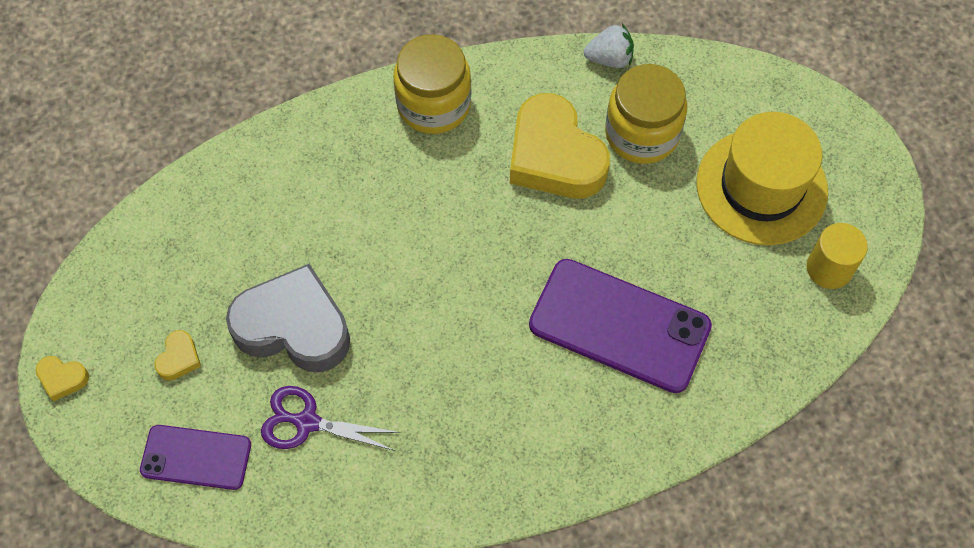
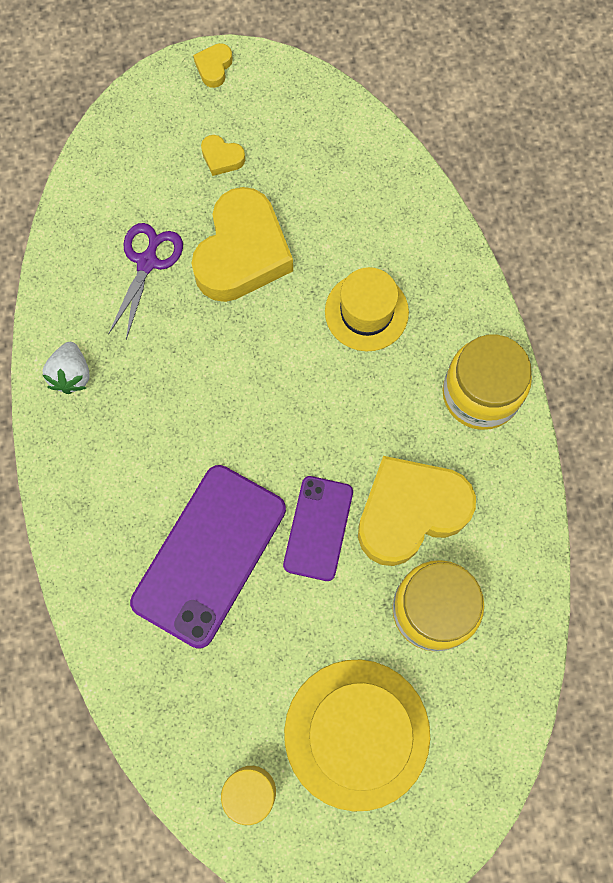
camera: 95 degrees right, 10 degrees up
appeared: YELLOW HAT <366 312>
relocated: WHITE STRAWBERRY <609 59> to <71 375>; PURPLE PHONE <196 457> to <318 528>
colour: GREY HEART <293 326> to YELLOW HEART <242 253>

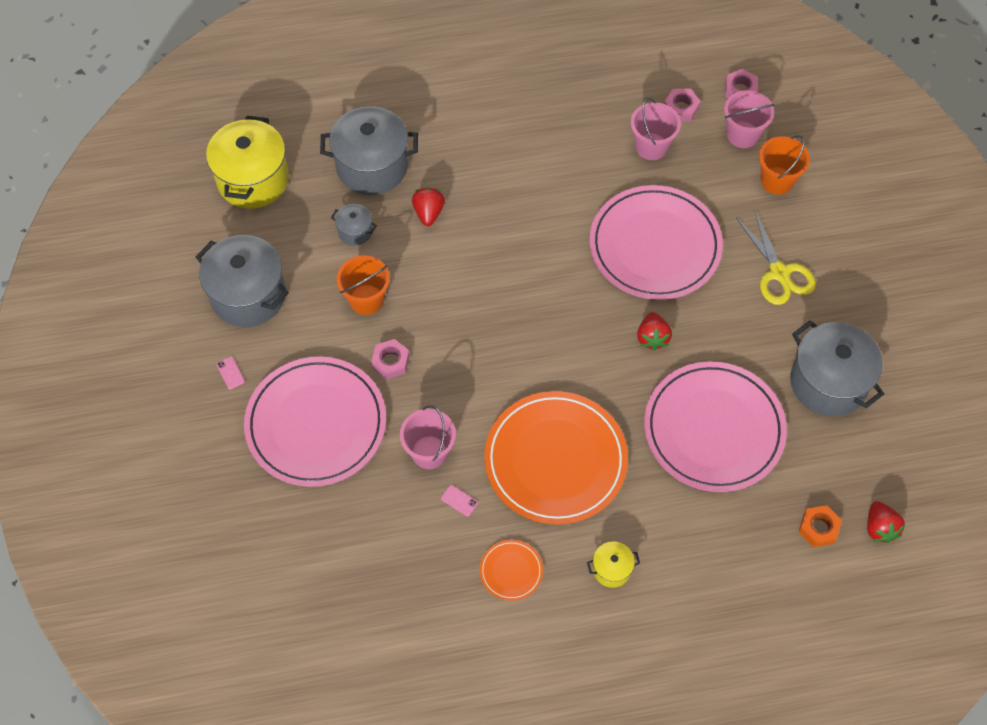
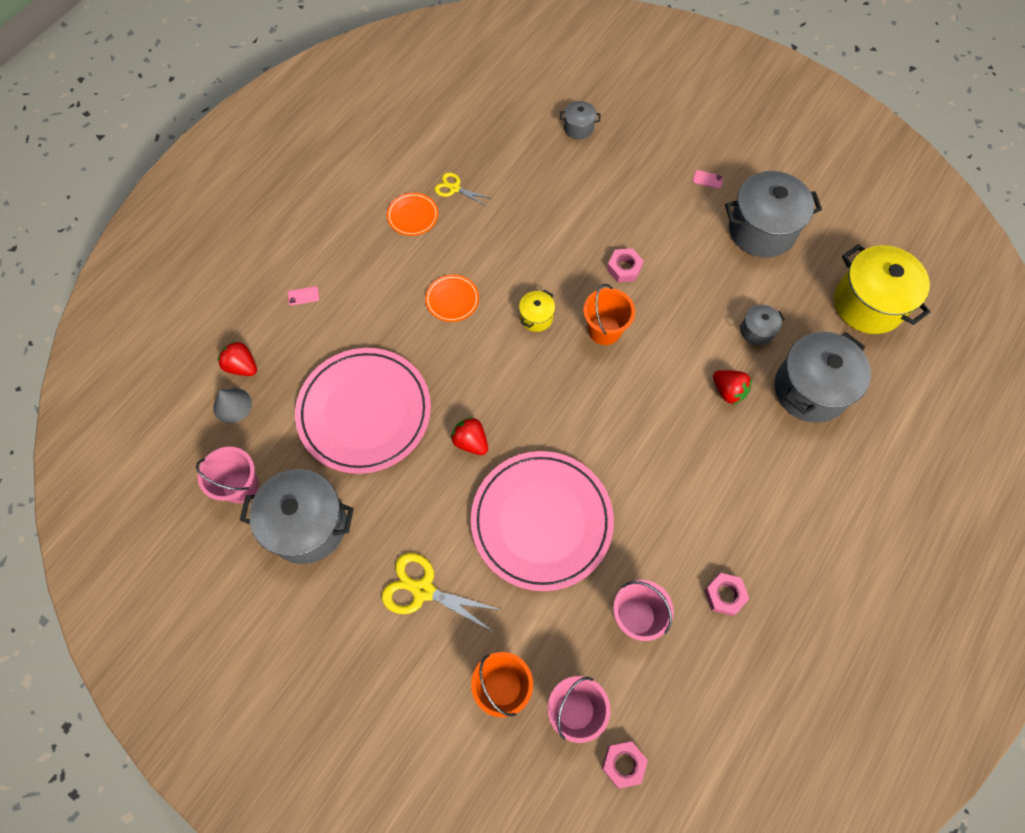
camera: 135 degrees right, 5 degrees up
missing: PINK PLATE <316 424>
appeared: YELLOW SCISSORS <454 188>; GREY POT <578 128>
relocated: PINK BUCKET <429 452> to <240 486>; RED STRAWBERRY <879 528> to <242 366>; PINK PHONE <459 500> to <303 296>; YELLOW POT <611 569> to <536 317>; ORANGE BUCKET <366 299> to <604 330>; PINK NUT <681 108> to <724 595>
exchanged: ORANGE NUT <818 528> to GREY CONE <232 405>
size: ORANGE PLATE <555 460> = <452 299> x0.43

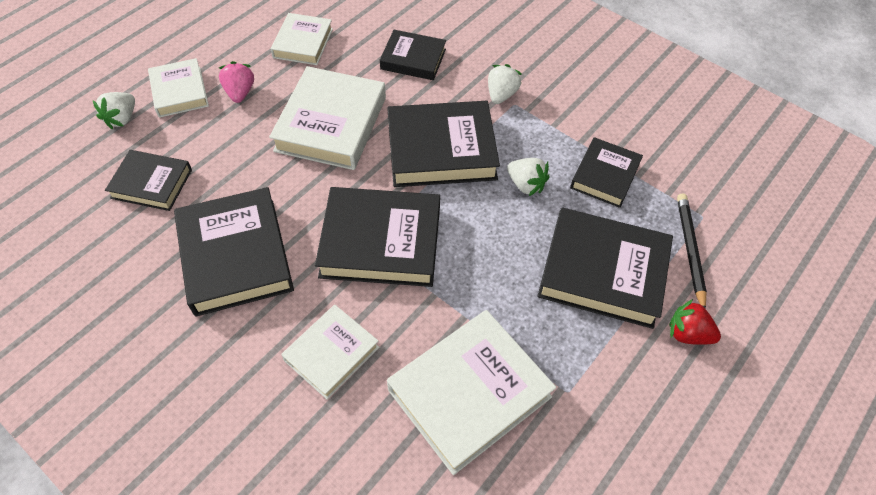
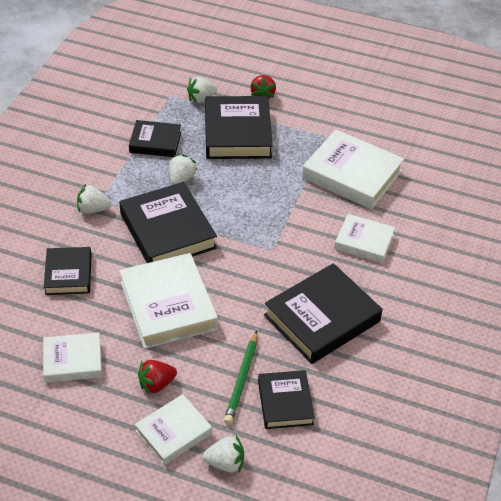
camera: 110 degrees left, 10 degrees down
missing: BLACK BOOK <381 242>
appeared: GREEN PENCIL <241 380>
exchanged: BLACK PENCIL <690 250> to WHITE STRAWBERRY <201 99>
colour: PINK STRAWBERRY <240 92> to RED STRAWBERRY <156 384>
spun: WHITE BOOK <331 124> = <168 305> 75 degrees clockwise

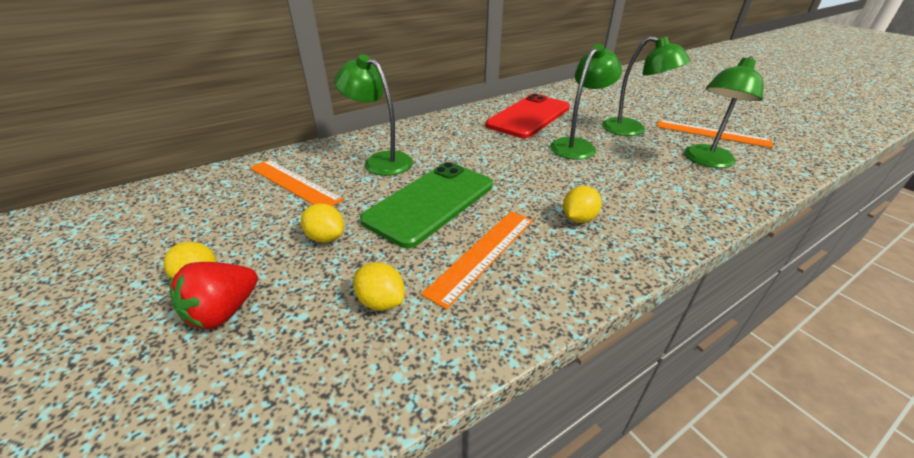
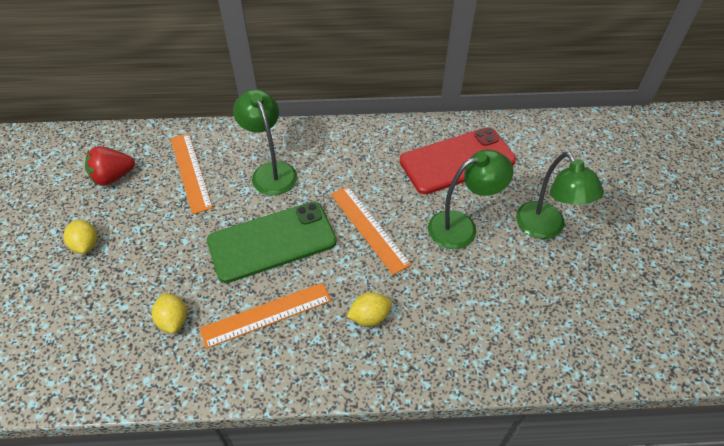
camera: 30 degrees right, 15 degrees up
missing: YELLOW LEMON <326 237>; GREEN LAMP <706 161>
relocated: RED STRAWBERRY <224 312> to <113 177>; ORANGE RULER <712 133> to <368 228>

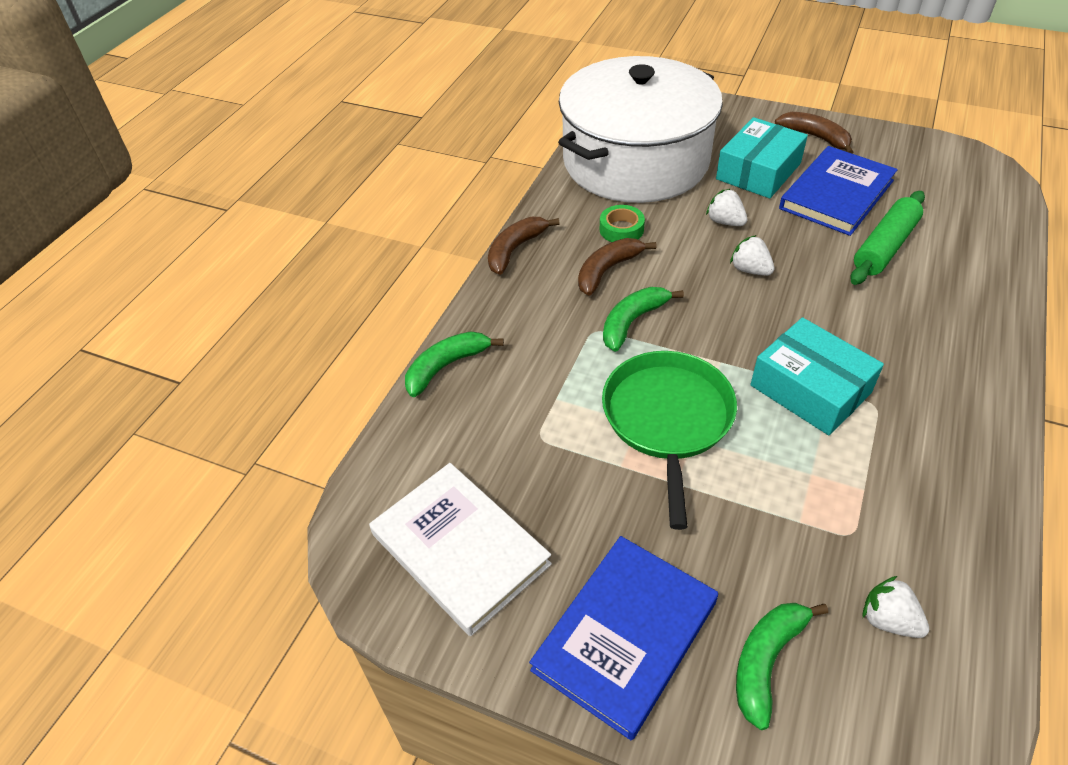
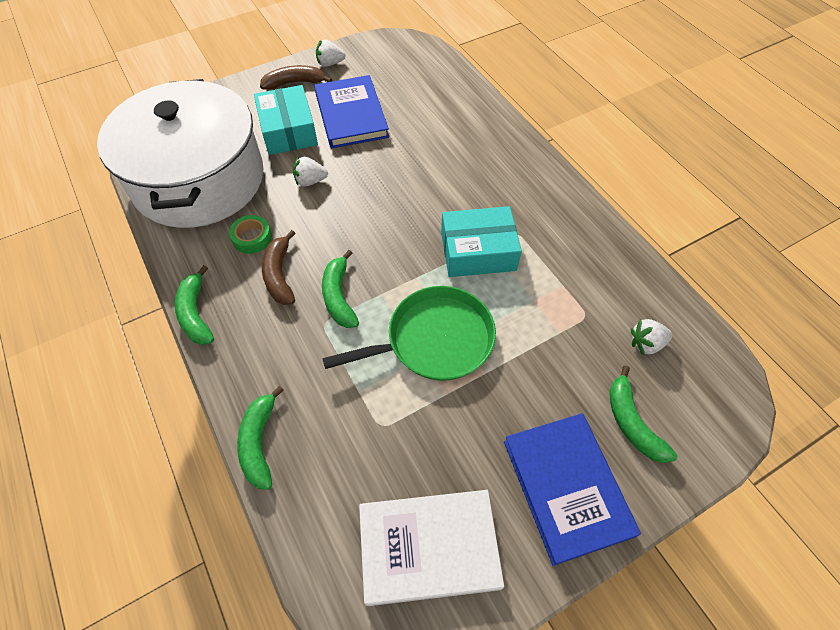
camera: 55 degrees left, 10 degrees up
missing: GREEN ROLLING PIN <884 247>
relocated: WHITE STRAWBERRY <750 270> to <330 63>
colour: BROWN BANANA <515 250> to GREEN BANANA <196 313>
spun: GREEN PAN <667 419> = <434 340> 120 degrees clockwise

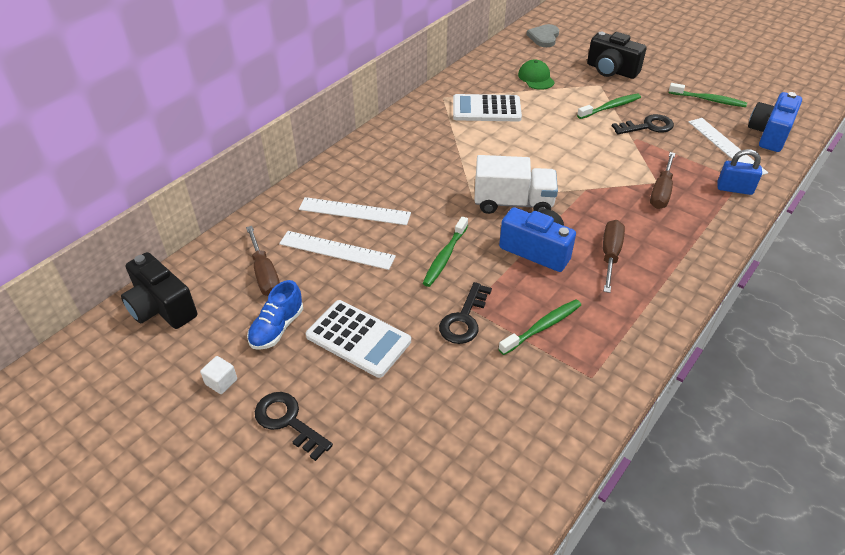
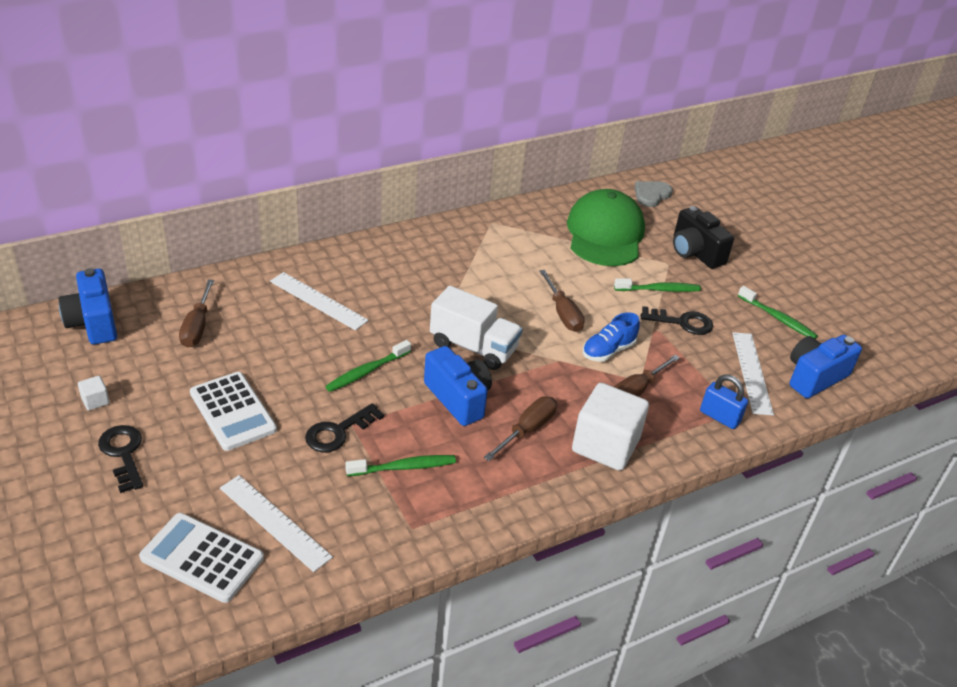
camera: 20 degrees right, 5 degrees down
appeared: BROWN SCREWDRIVER <563 313>; WHITE CUBE <605 445>
relocated: WHITE CALCULATOR <486 109> to <202 558>; WHITE RULER <337 250> to <274 522>; BLUE SHOE <277 328> to <608 350>
colour: BLACK CAMERA <161 308> to BLUE CAMERA <93 322>
size: GREEN CAP <536 78> = <605 234> x2.15

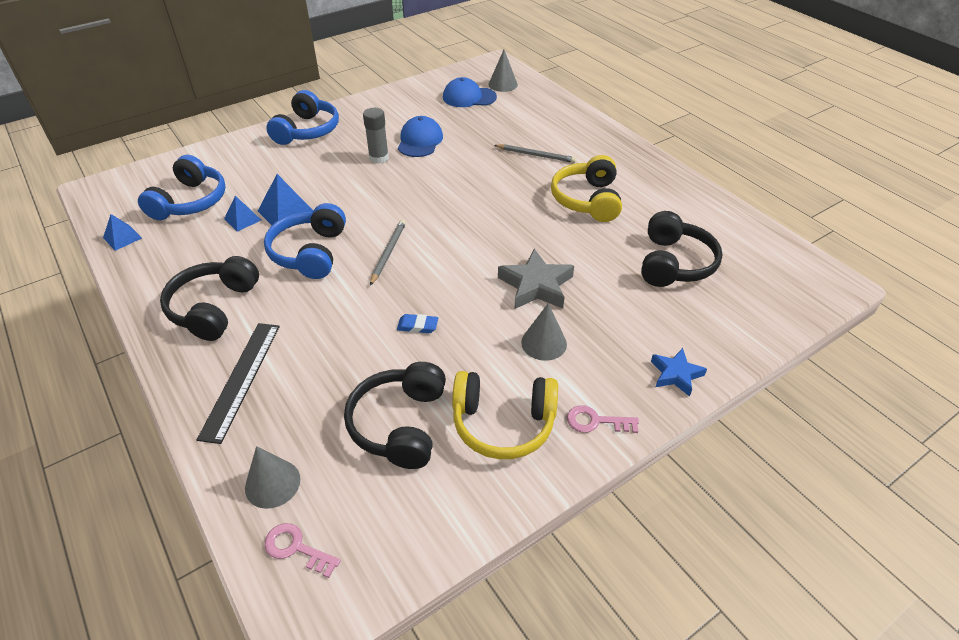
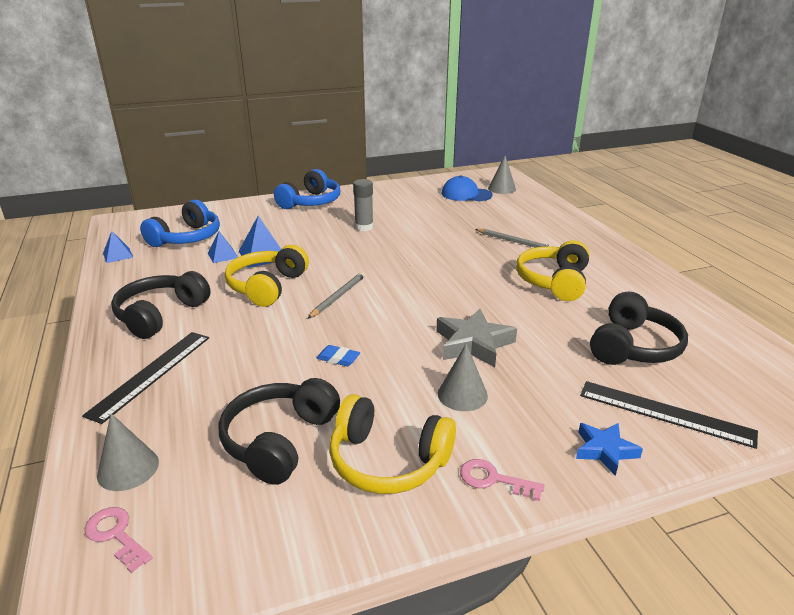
camera: 15 degrees right, 15 degrees down
missing: BLUE CAP <420 141>
appeared: BLACK RULER <665 413>
colour: BLUE HEADPHONES <310 252> to YELLOW HEADPHONES <267 286>

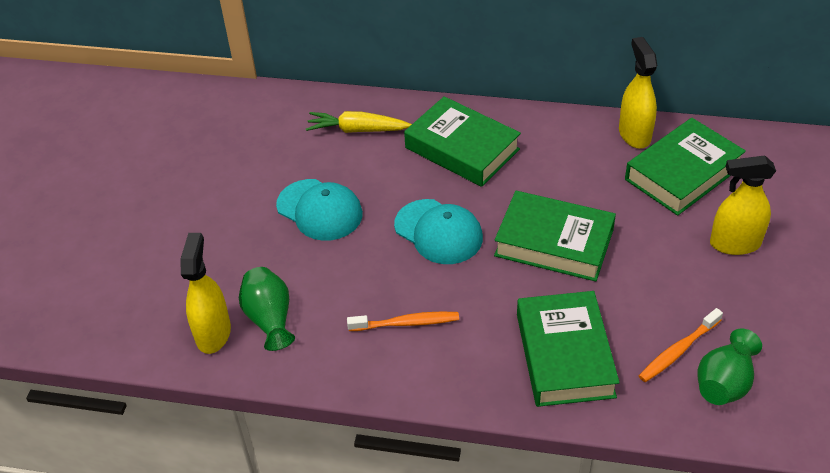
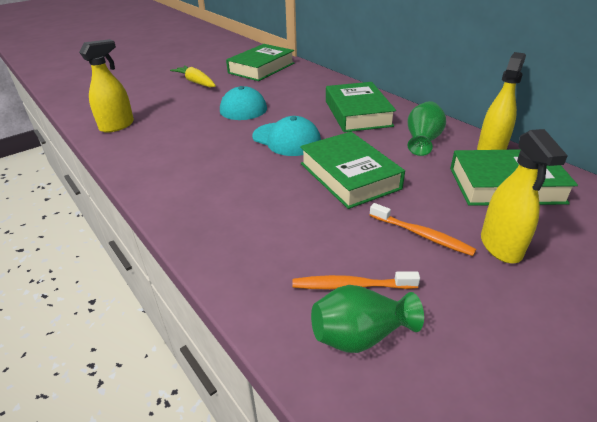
camera: 40 degrees right, 10 degrees down
relocated: YELLOW CARROT <358 130> to <196 82>; GREEN BOOK <564 355> to <261 68>; ORANGE TOOTHBRUSH <406 323> to <422 235>; GREEN VASE <270 319> to <422 141>
spun: TURQUOISE CAP <438 232> = <286 139> 45 degrees counterclockwise; YELLOW SPRAY BOTTLE <734 244> = <501 246> 135 degrees counterclockwise

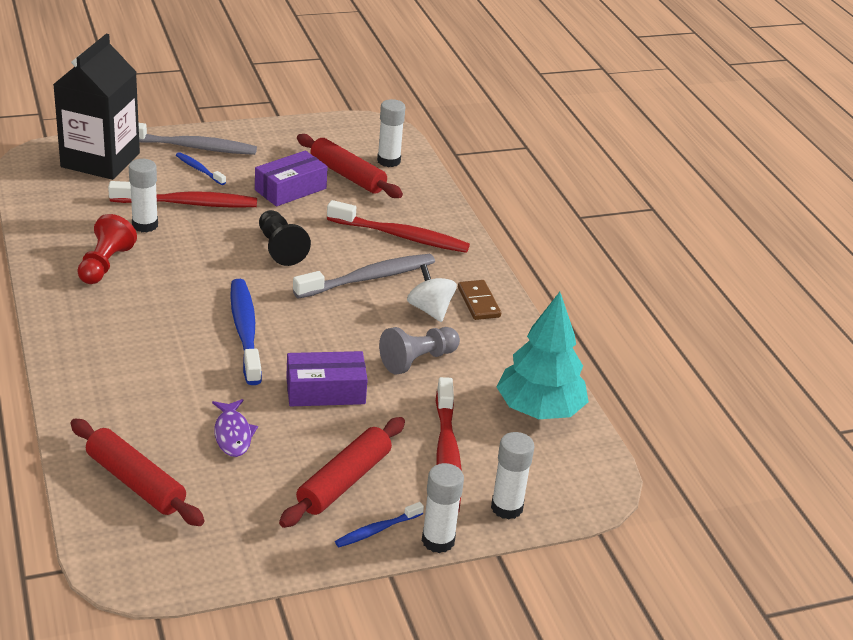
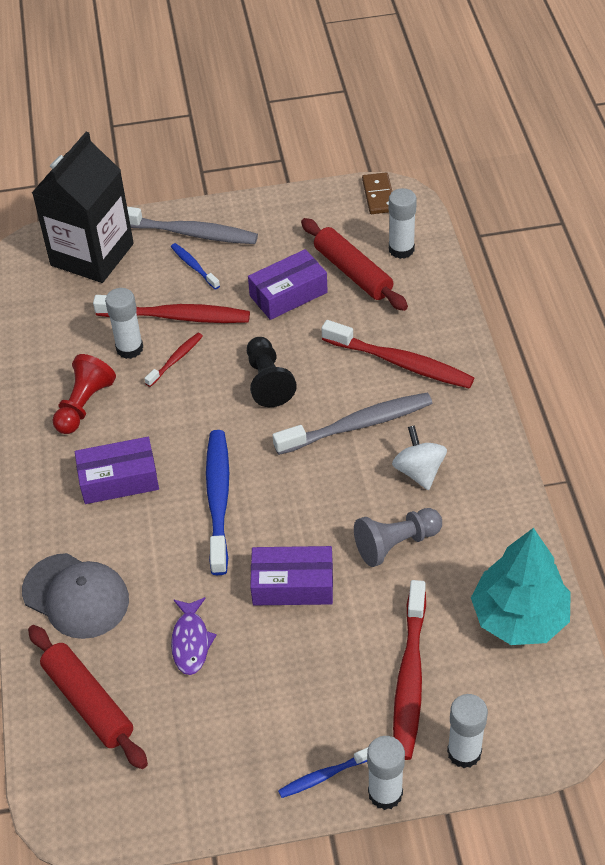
camera: 15 degrees right, 15 degrees up
missing: RED ROLLING PIN <344 481>
appeared: GREY CAP <76 596>; PURPLE BOX <119 479>; RED TOOTHBRUSH <176 359>
relocated: BROWN DOMINO <479 302> to <379 195>

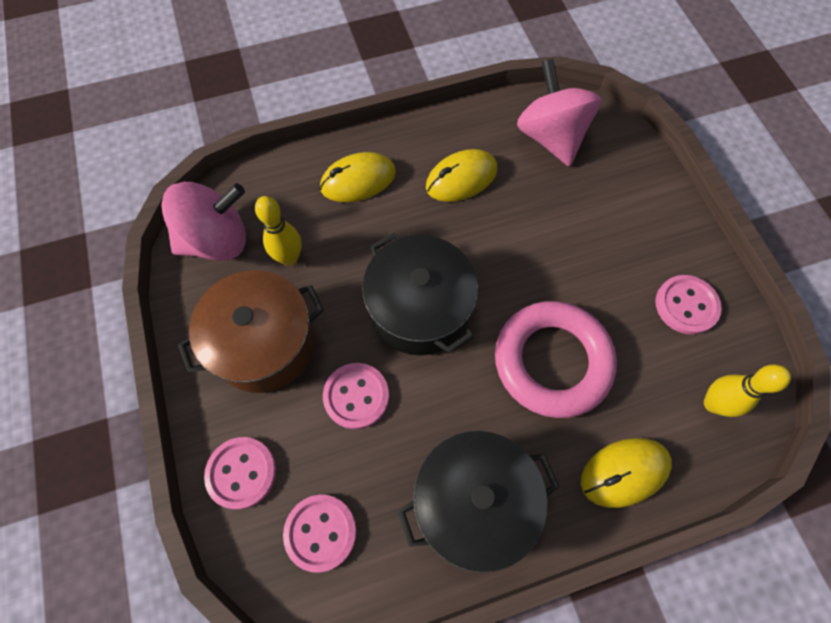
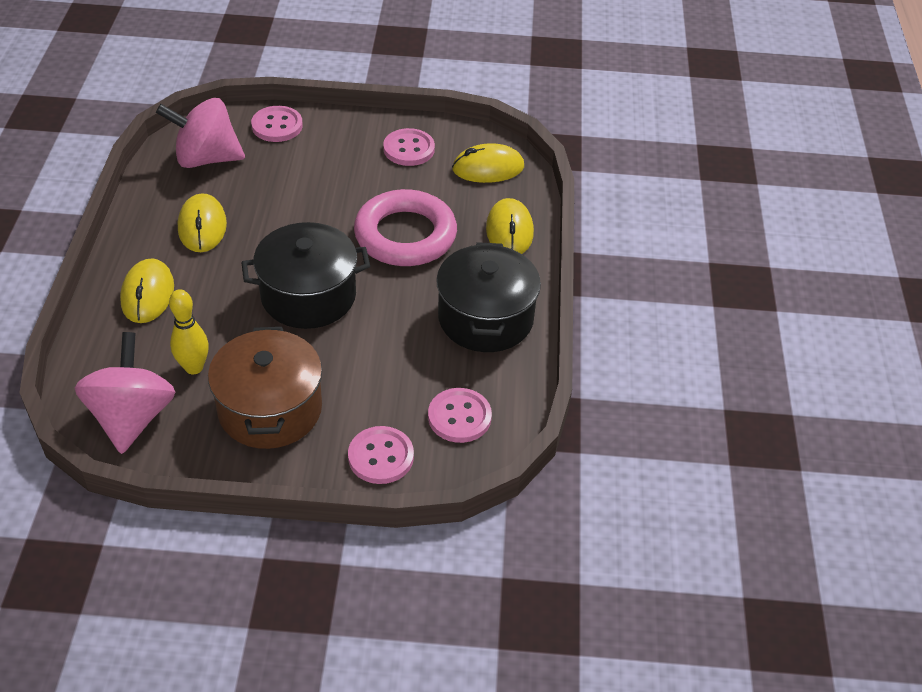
camera: 70 degrees left, 20 degrees down
relocated: PINK BUTTON <356 396> to <277 126>
exchanged: YELLOW BOWLING PIN <713 404> to YELLOW MOUSE <488 168>

